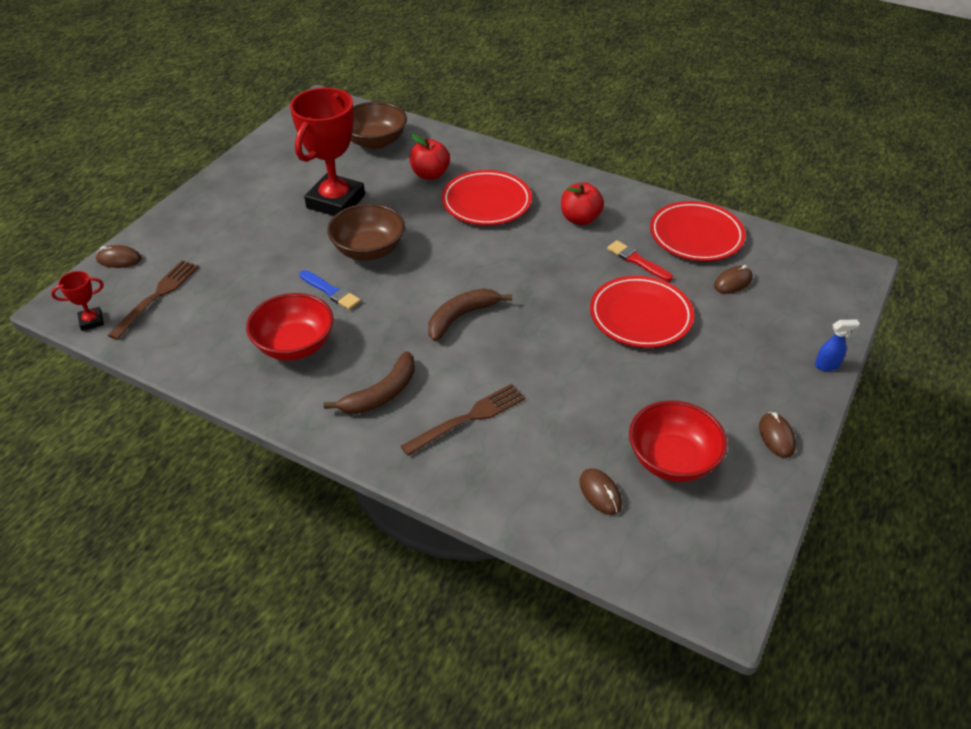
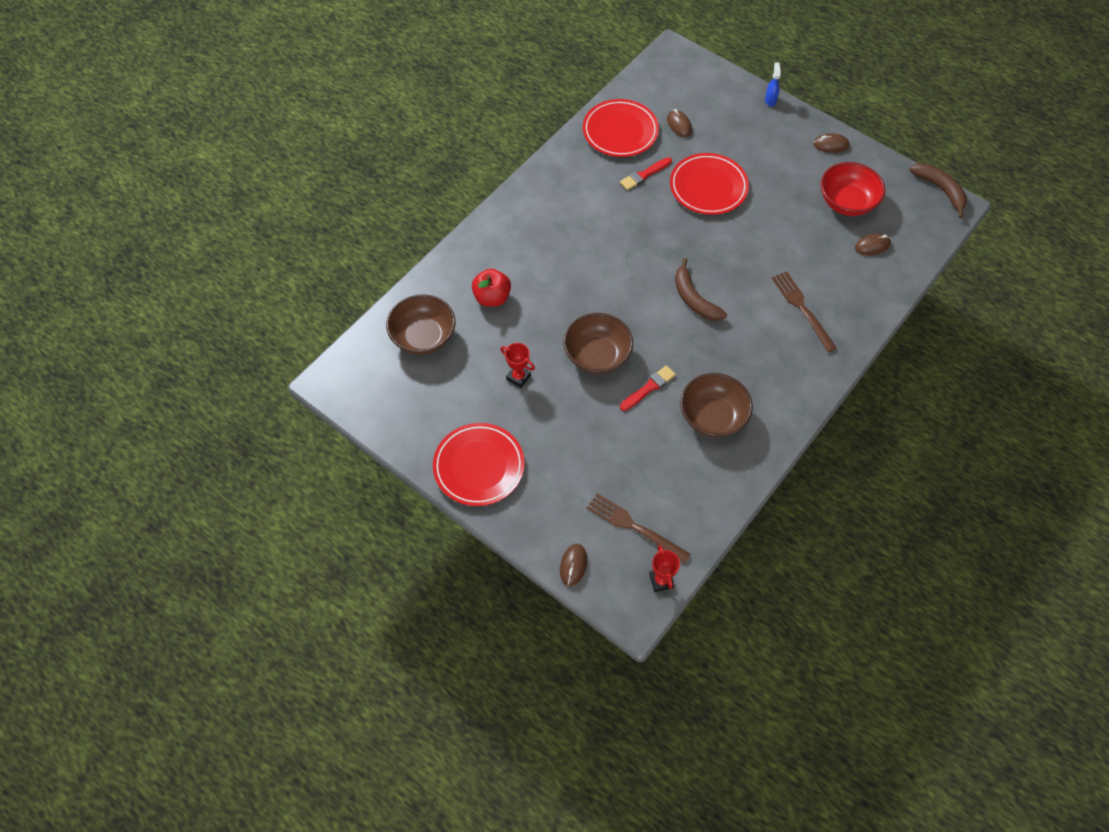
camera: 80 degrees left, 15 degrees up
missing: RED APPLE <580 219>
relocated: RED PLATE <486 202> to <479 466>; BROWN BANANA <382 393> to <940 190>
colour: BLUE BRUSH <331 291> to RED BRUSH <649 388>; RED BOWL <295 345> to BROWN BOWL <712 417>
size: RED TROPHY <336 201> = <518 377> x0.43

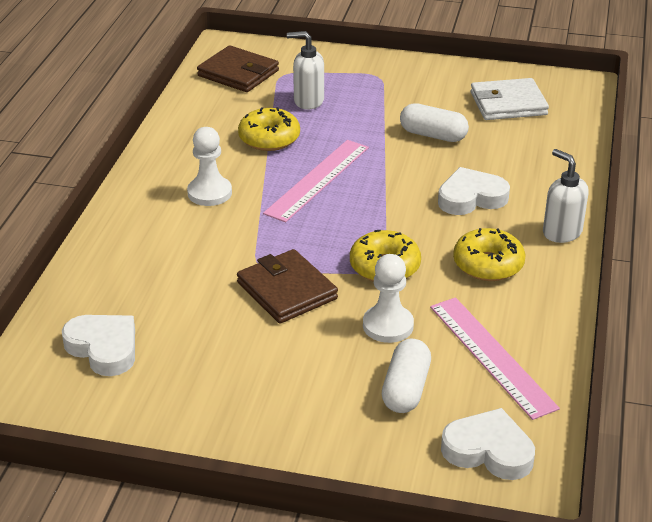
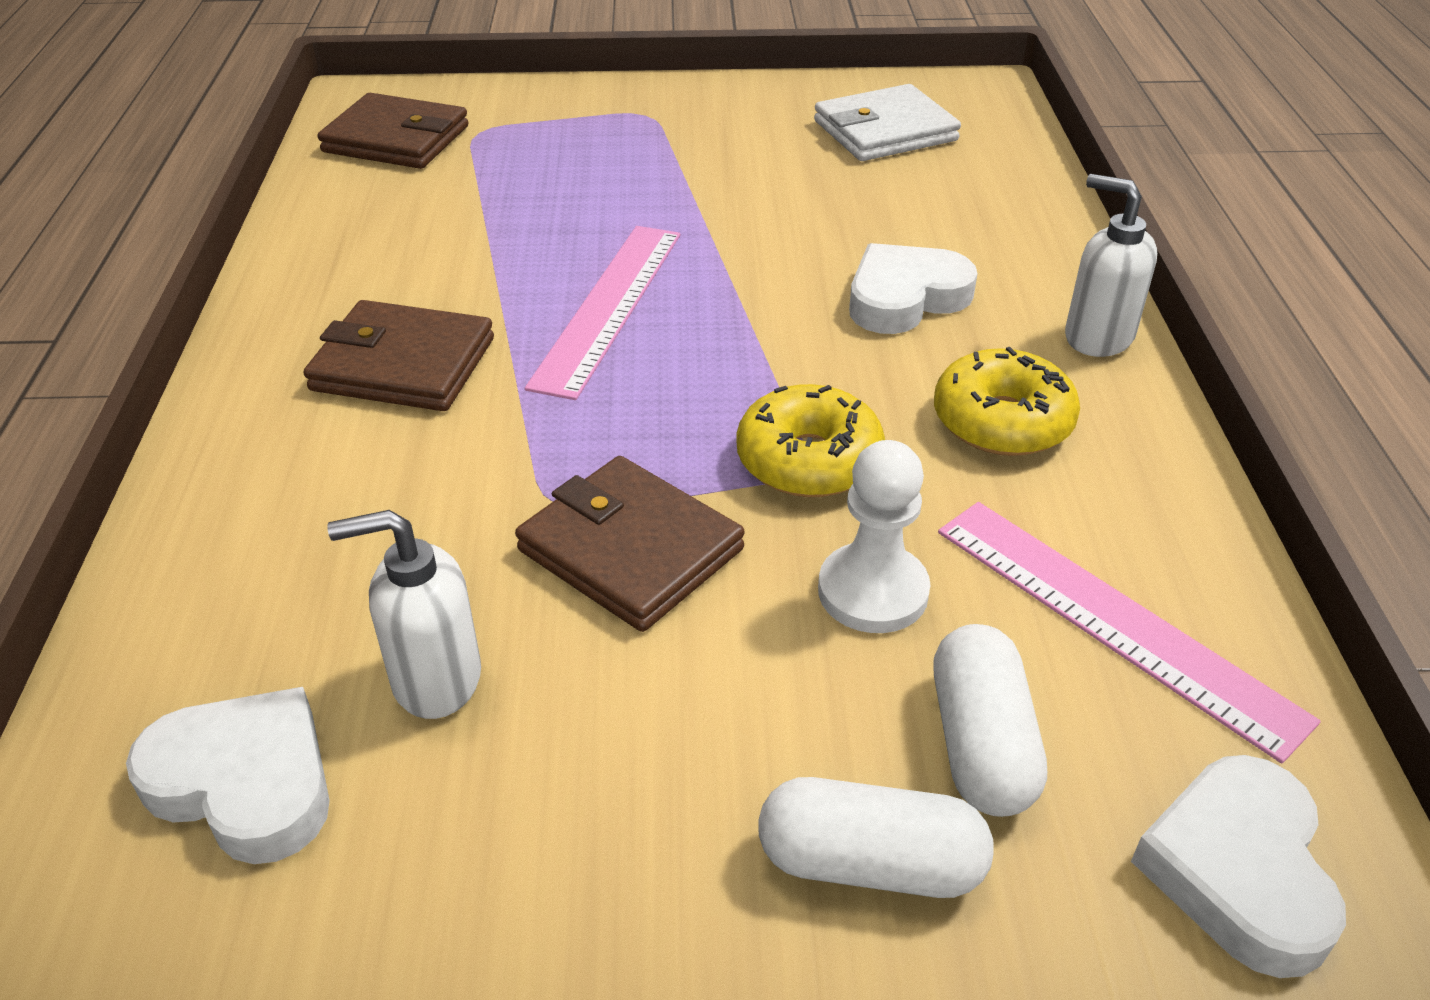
camera: 15 degrees left, 5 degrees up
missing: YELLOW DONUT <269 138>
relocated: WHITE SOAP DISPENSER <308 101> to <435 679>; WHITE CAPSULE <433 135> to <870 863>
exchanged: WHITE PAWN <209 193> to BROWN WALLET <403 364>
spun: WHITE HEART <488 451> = <1238 871> 90 degrees counterclockwise

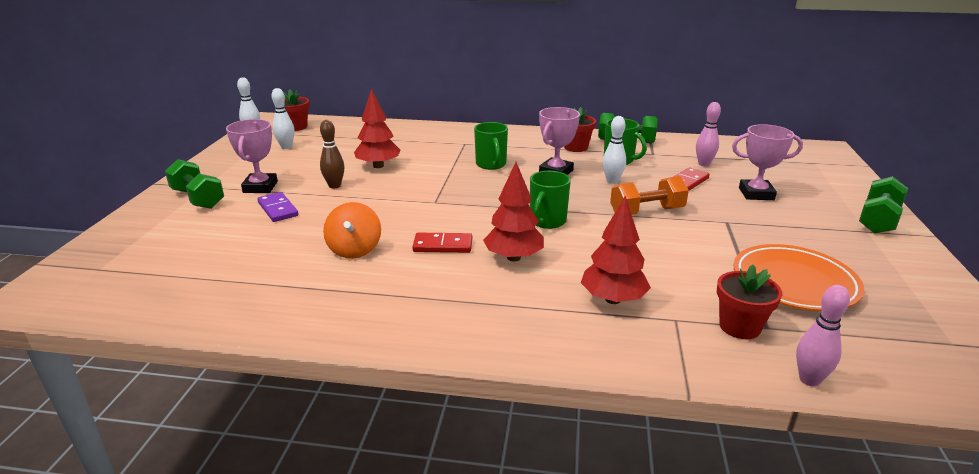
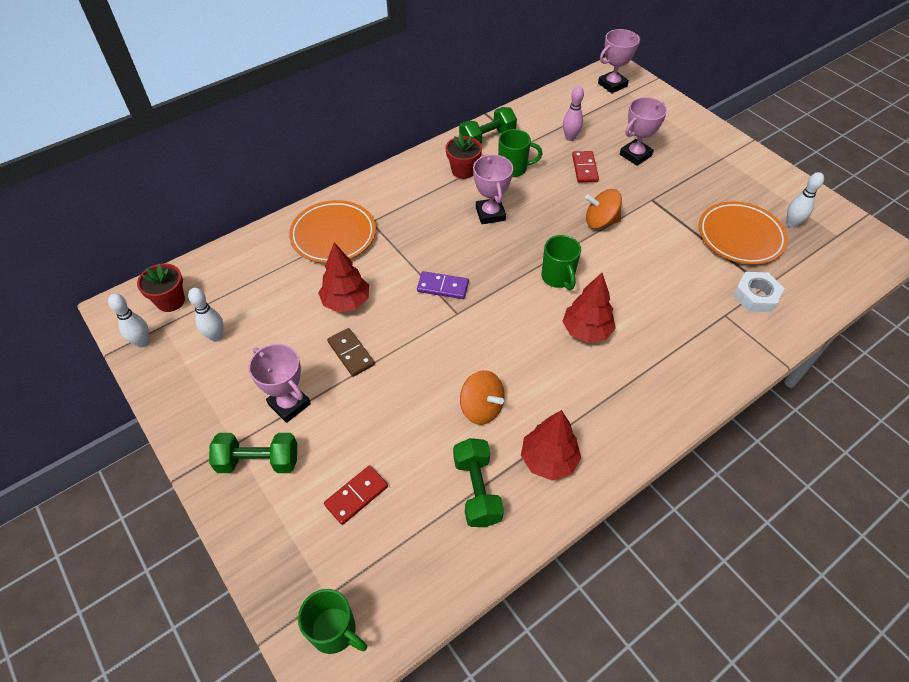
camera: 45 degrees left, 25 degrees up
missing: PINK BOWLING PIN <809 380>
appeared: ORANGE PLATE <333 235>; PINK TROPHY <612 85>
relocated: GREEN MUG <491 165> to <335 631>; RED DOMINO <443 245> to <356 496>; PURPLE DOMINO <278 209> to <442 287>; GREEN DUMBBELL <878 220> to <477 490>; RED TREE <613 299> to <548 460>; WHITE BOWLING PIN <612 181> to <792 223>
exchanged: BROWN BOWLING PIN <334 186> to BROWN DOMINO <351 353>; ORANGE DUMBBELL <646 212> to ORANGE SPINNING TOP <600 221>; RED FLOWER POT <739 327> to WHITE NUT <755 296>

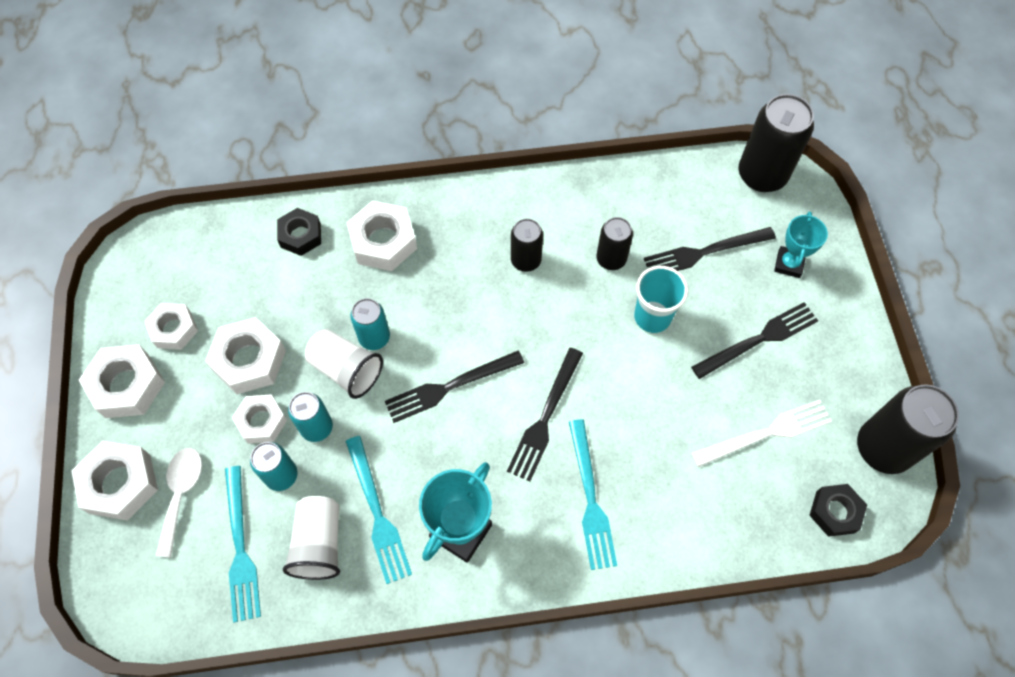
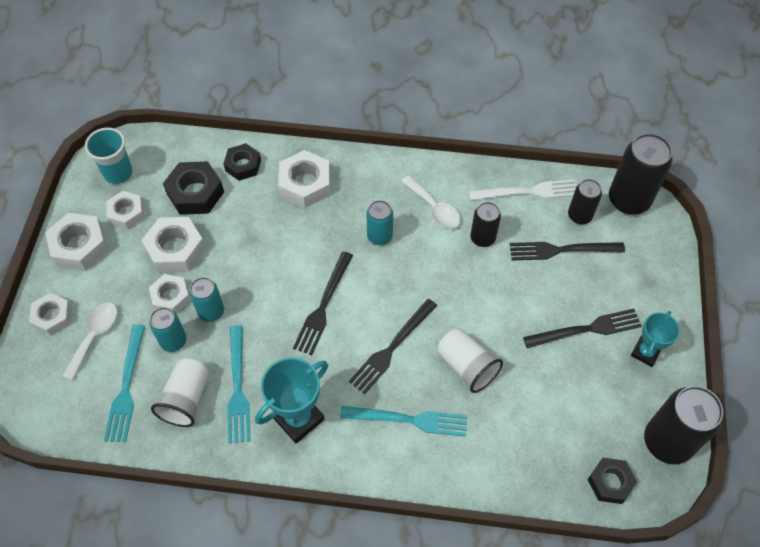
camera: 15 degrees right, 5 degrees down
appeared: BLACK NUT <195 193>; WHITE SPOON <434 208>
relocated: TURQUOISE CUP <652 317> to <118 173>; TURQUOISE CAN <374 337> to <379 236>; WHITE CUP <346 370> to <466 366>; WHITE FORK <766 433> to <528 192>; BLACK CAN <526 260> to <579 215>; TURQUOISE TROPHY <789 264> to <645 352>
spun: BLACK FORK <449 387> = <323 306> 60 degrees counterclockwise; TURQUOISE FORK <590 499> = <409 420> 90 degrees counterclockwise
size: WHITE NUT <120 483> = <53 317> x0.67

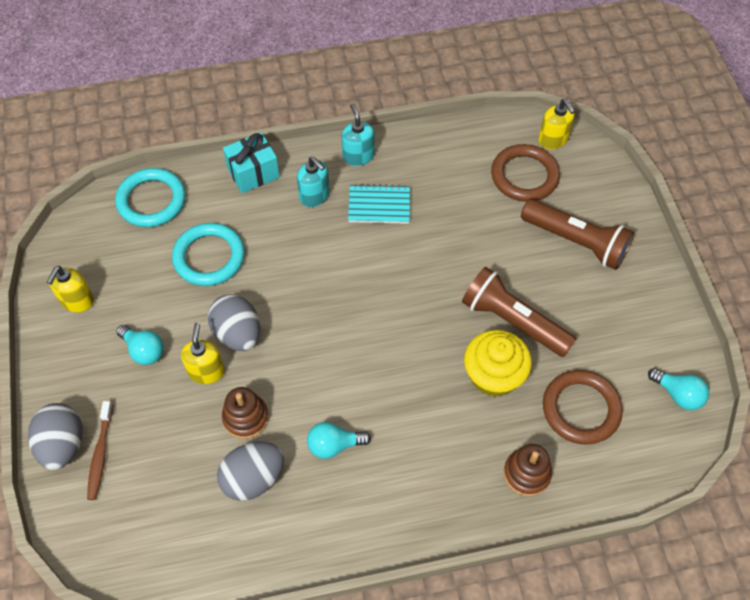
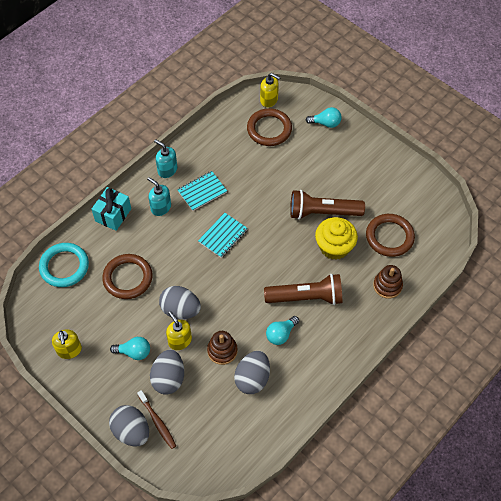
camera: 35 degrees left, 0 degrees up
appeared: GREY EGG <168 378>; TURQUOISE NOTEBOOK <223 236>
relocated: BROWN FLASHLIGHT <576 242> to <306 297>; TURQUOISE LIGHT BULB <678 394> to <325 123>
colour: TURQUOISE RING <209 257> to BROWN RING <128 278>
spun: TURQUOISE SOAP DISPENSER <314 196> = <160 207> 150 degrees counterclockwise

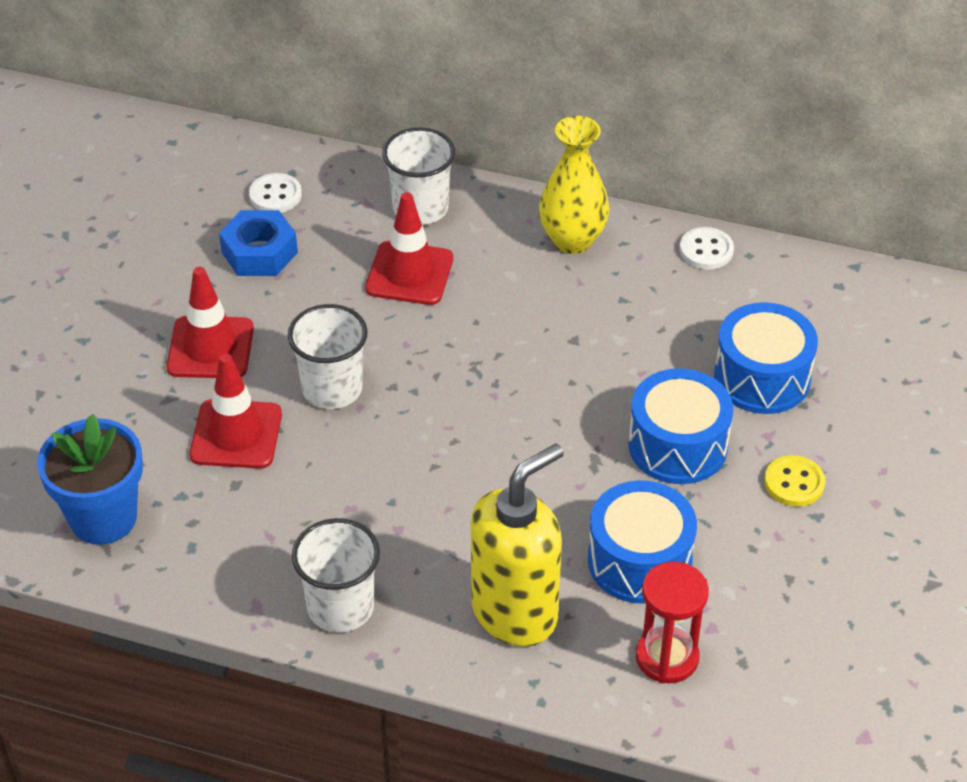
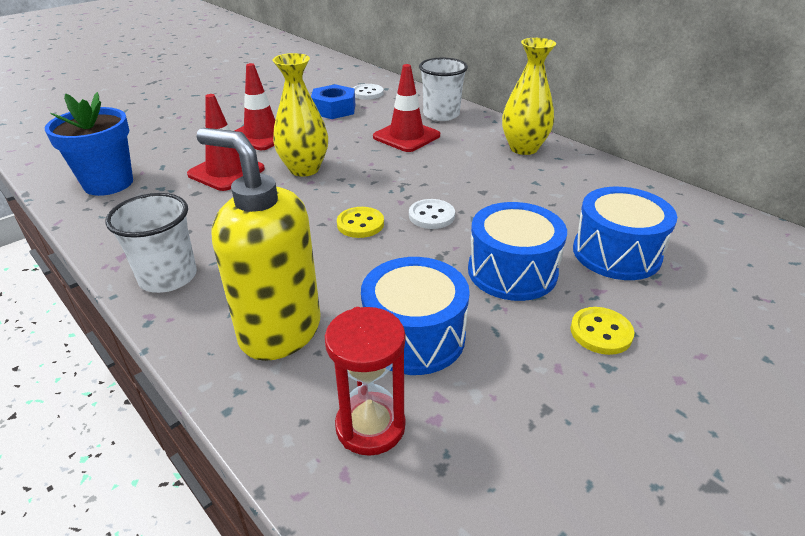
camera: 30 degrees right, 10 degrees down
appeared: YELLOW BUTTON <360 224>
relocated: WHITE BUTTON <706 250> to <431 216>
exchanged: WHITE CUP <332 389> to YELLOW VASE <304 169>
spun: YELLOW SOAP DISPENSER <515 612> = <279 332> 135 degrees counterclockwise

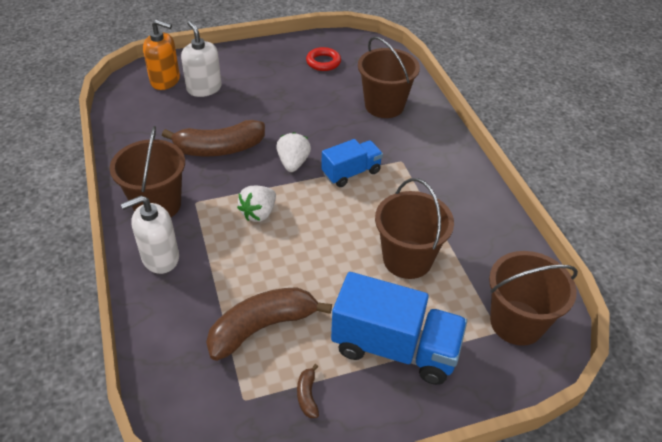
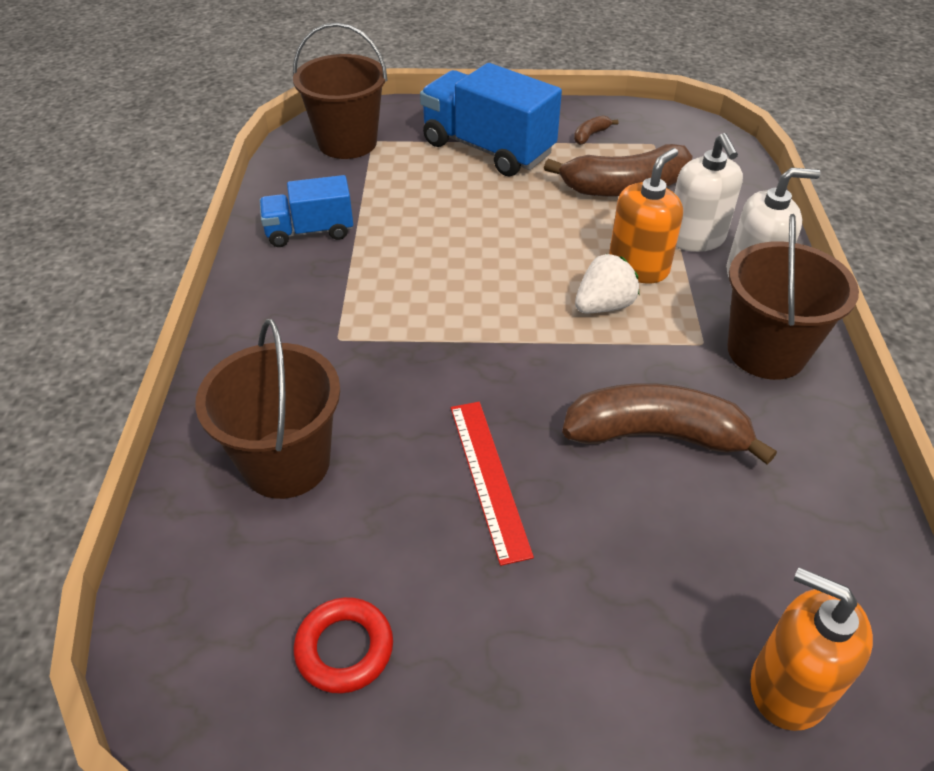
camera: 160 degrees left, 0 degrees up
missing: WHITE STRAWBERRY <293 163>; BROWN BUCKET <407 259>
appeared: RED RULER <488 477>; ORANGE SOAP DISPENSER <638 267>
relocated: BLUE TRUCK <351 172> to <310 231>; WHITE SOAP DISPENSER <204 88> to <695 238>
spun: BROWN BANANA <307 395> = <590 135> 150 degrees counterclockwise

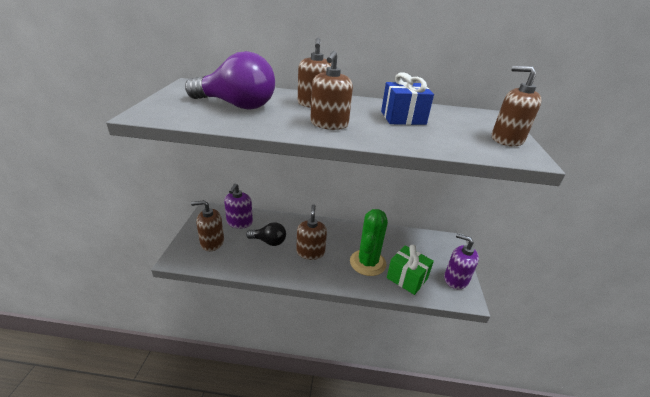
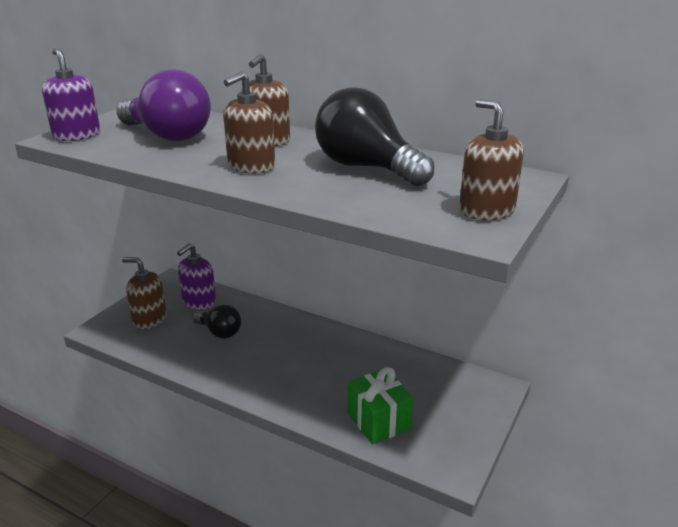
camera: 25 degrees right, 5 degrees down
missing: BROWN SOAP DISPENSER <310 252>; GREEN CACTUS <367 263>
relocated: PURPLE SOAP DISPENSER <456 279> to <77 135>
exchanged: BLUE GIFT <403 118> to BLACK LIGHT BULB <366 168>

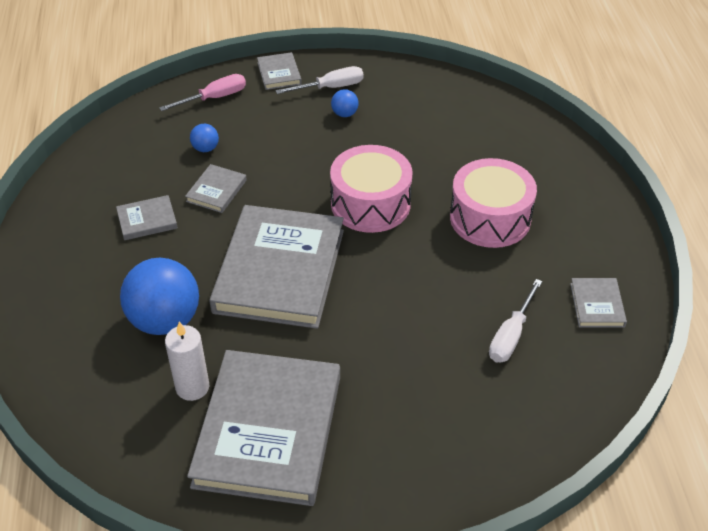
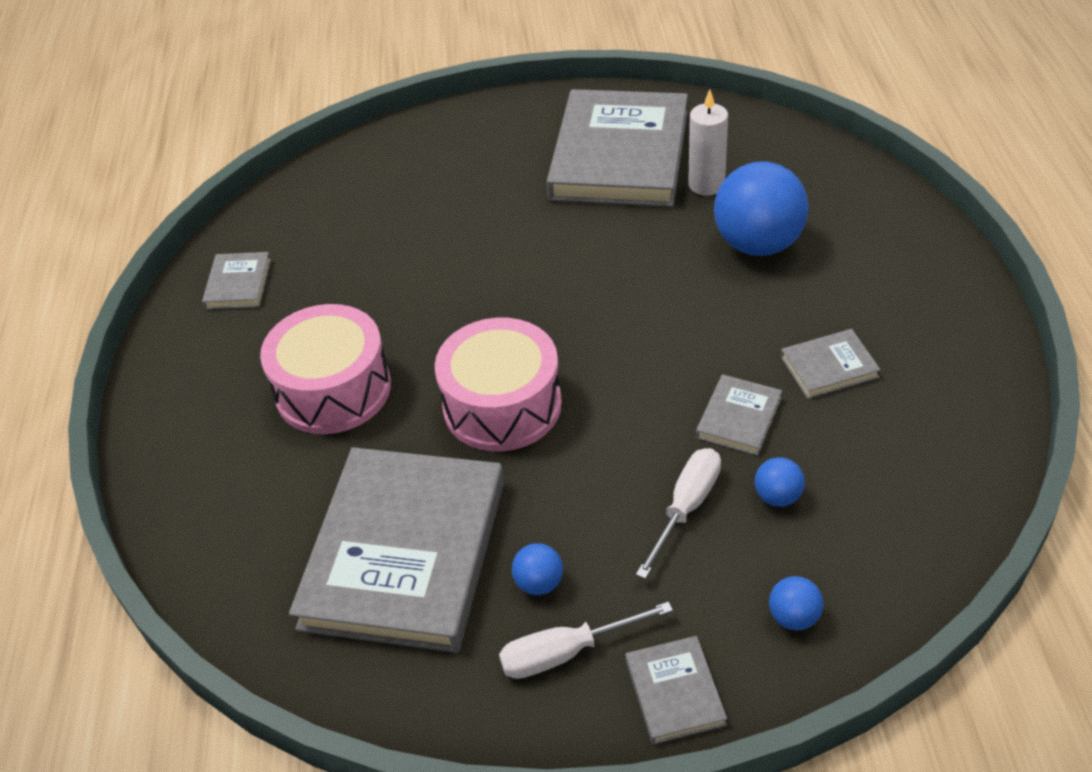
camera: 175 degrees left, 0 degrees up
relocated: GREY BOOK <280 271> to <404 553>; WHITE SCREWDRIVER <511 335> to <686 508>
exchanged: PINK SCREWDRIVER <214 98> to BLUE BALL <793 617>

